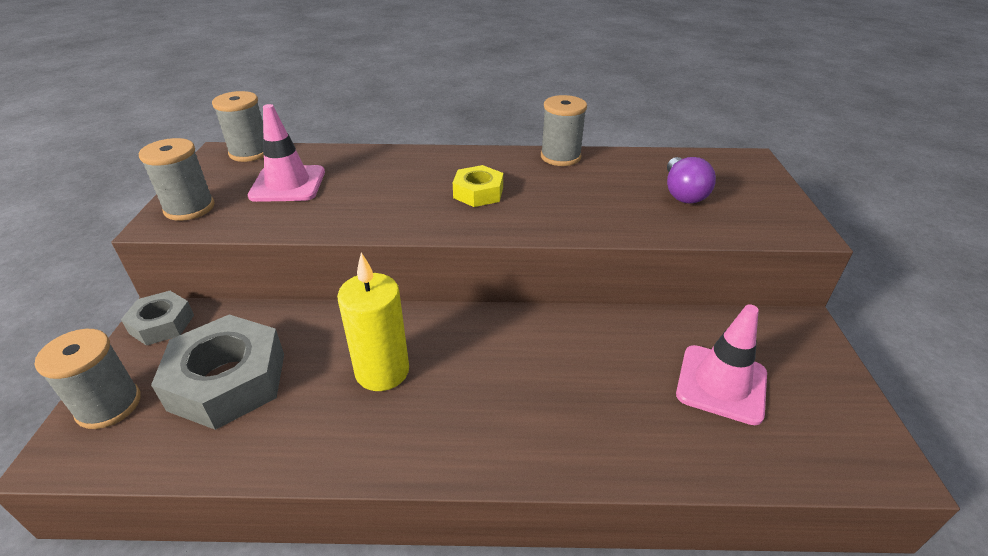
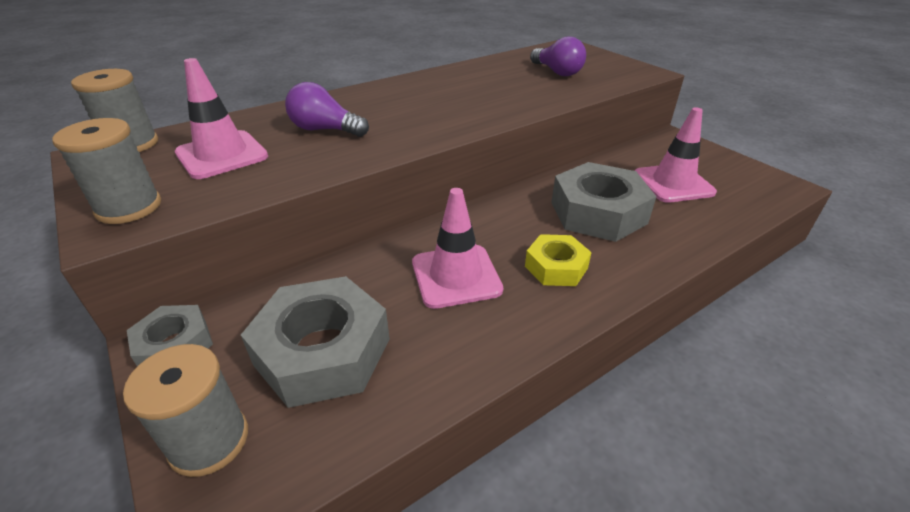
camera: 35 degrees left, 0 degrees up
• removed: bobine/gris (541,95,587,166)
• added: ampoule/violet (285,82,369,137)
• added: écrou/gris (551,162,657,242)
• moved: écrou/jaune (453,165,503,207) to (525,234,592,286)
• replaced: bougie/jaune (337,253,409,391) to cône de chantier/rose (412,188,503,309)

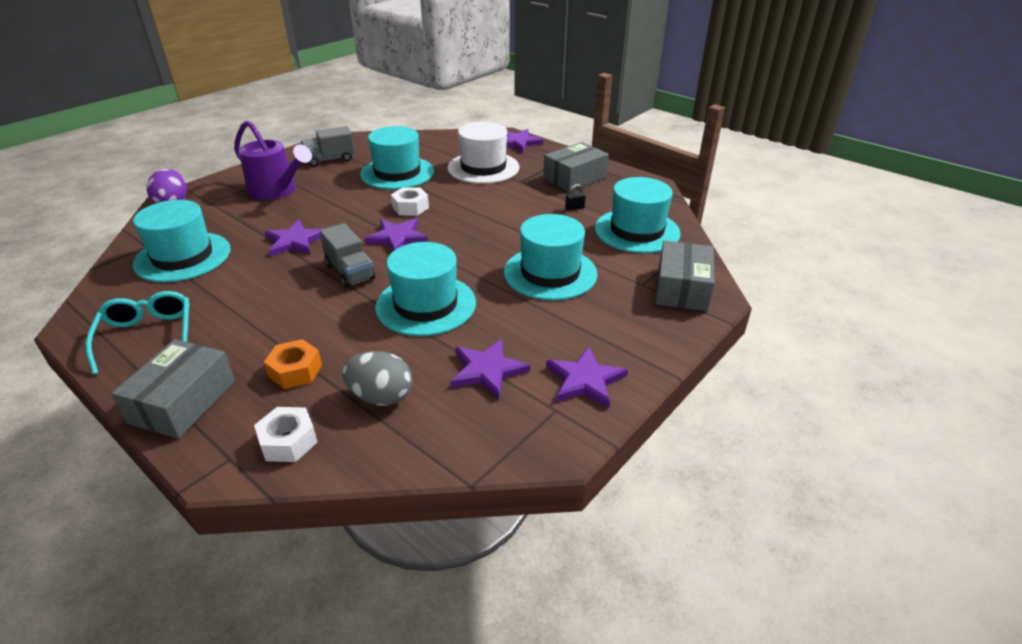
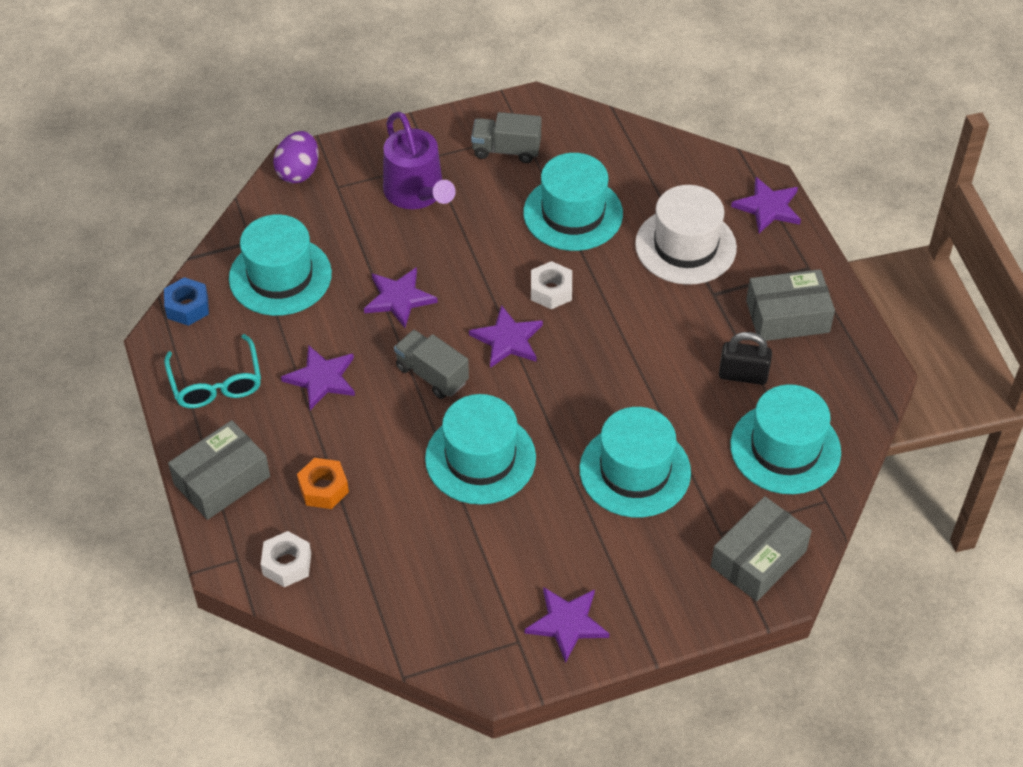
camera: 30 degrees right, 15 degrees up
• removed: œuf/gris (342,351,412,406)
• added: écrou/bleu (164,277,209,326)
• moved: étoile/violet (450,339,530,399) to (281,345,355,410)
• turned: lunettes/turquoise (86,291,190,375) = (164,334,261,408) 150 degrees clockwise
• turned: camion/gris (320,223,375,288) = (394,330,469,399) 135 degrees clockwise
• resized: cadenas/noir (565,184,586,211) = (719,332,772,385) x1.92

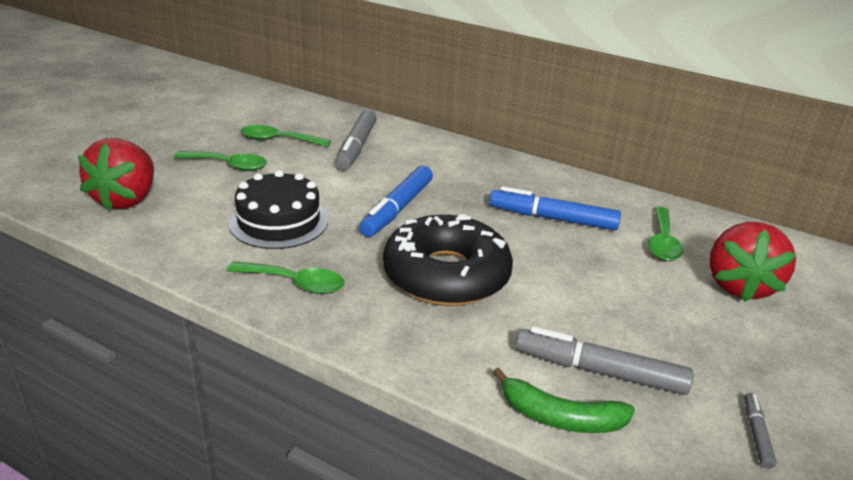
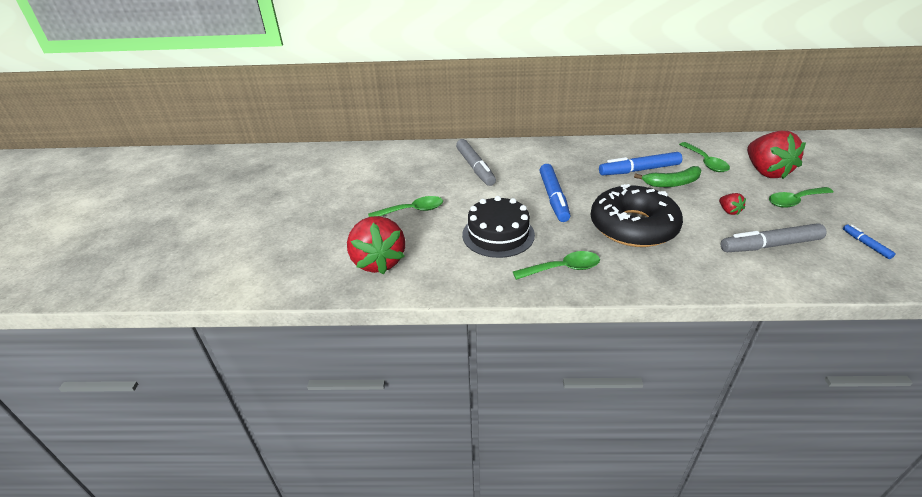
camera: 25 degrees left, 5 degrees up
• added: fraise/rouge (719,193,746,215)
• moved: cuillère/vert (241,125,331,147) to (769,187,834,208)
• moved: banane/vert (493,367,635,433) to (634,166,702,187)
• recoloured: feutre/gris (744,393,776,469) to feutre/bleu (843,224,896,259)

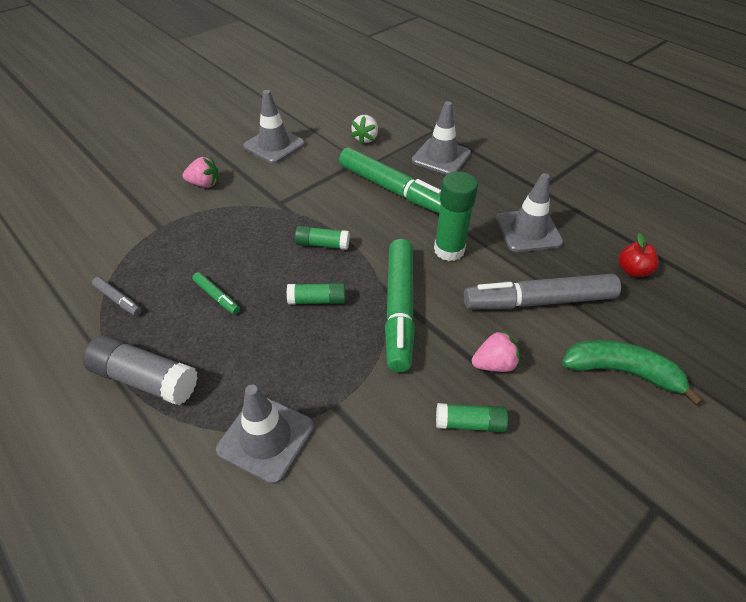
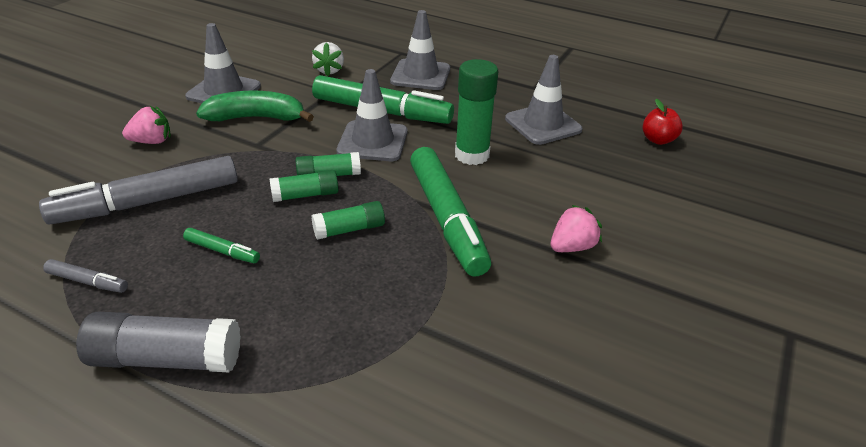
camera: 20 degrees left, 10 degrees down
• moved: cône de chantier/gris (216,385,314,484) to (336,69,408,161)
• moved: bâton de colle/vert (436,403,508,433) to (269,170,339,202)
• moved: feutre/gris (464,274,621,309) to (39,156,238,224)
• moved: banane/vert (562,340,703,405) to (196,90,314,122)

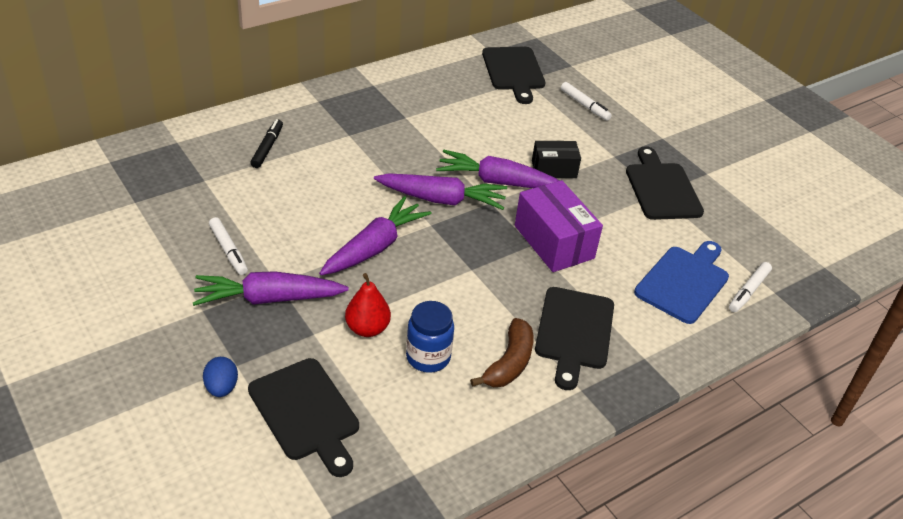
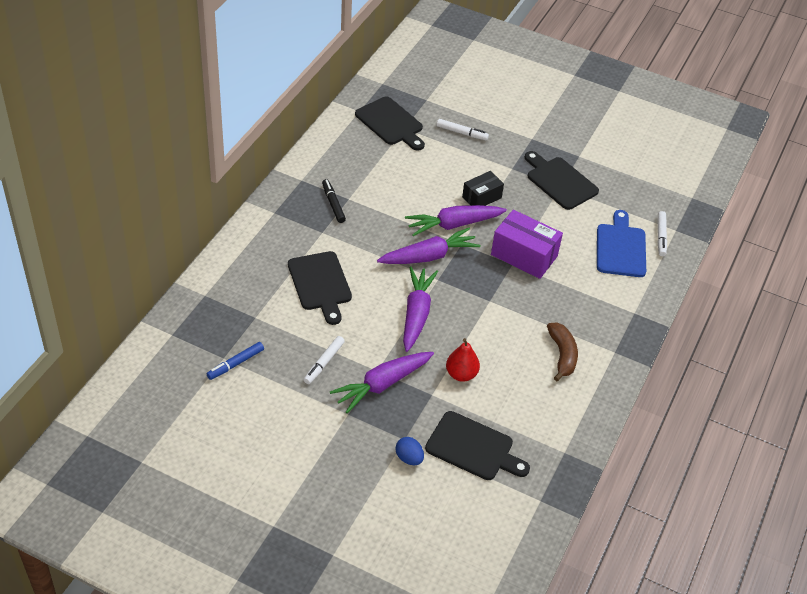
camera: 30 degrees left, 5 degrees up
• removed: bocal/bleu (406,301,454,373)
• added: feutre/bleu (207,342,264,380)
• moved: feutre/noir (250,119,283,168) to (322,179,346,223)
• moved: planche à découper/noir (535,287,614,390) to (288,251,352,325)
• turned: feutre/blanc (209,217,248,275) = (304,336,345,384) 90 degrees clockwise

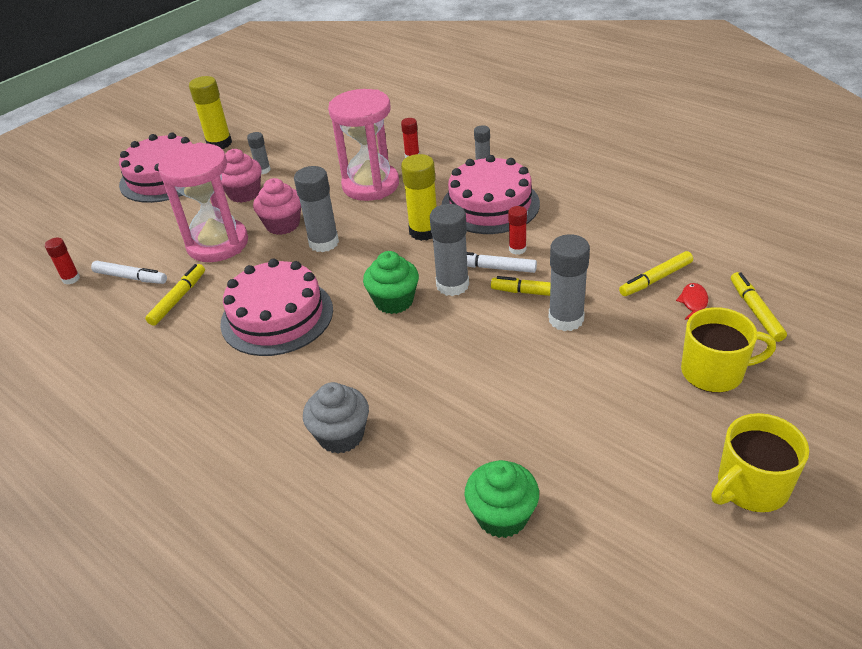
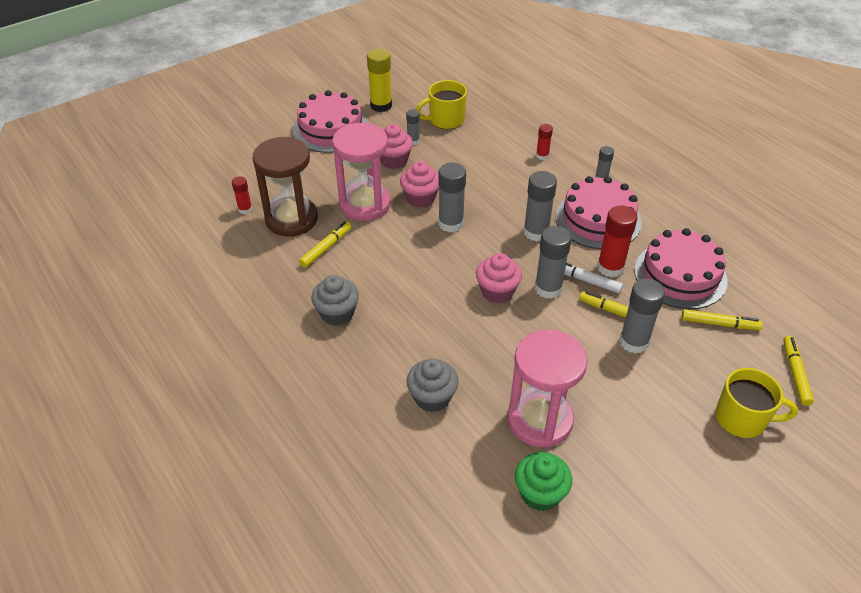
camera: 10 degrees right, 5 degrees up
• removed: poisson/rouge (676,283,708,320)
• added: muffin/gris (311,275,359,326)
• moved: gâteau/rose (220,259,333,356) to (634,228,728,309)
• moved: sablier/rose (328,89,399,201) to (507,330,587,448)
• moved: tasse/jaune (712,413,809,512) to (416,80,467,129)
• replaced: feutre/blanc (91,261,167,284) to sablier/marron (252,137,318,237)
• recoloured: muffin/vert (363,251,419,314) to muffin/rose (476,253,522,303)
• recoloured: bâton de colle/jaune (401,154,437,241) to bâton de colle/gris (523,171,557,241)
• turned: feutre/jaune (619,251,693,296) = (681,309,763,330) 150 degrees counterclockwise
• resized: bâton de colle/rouge (508,206,527,255) = (597,206,637,277) x1.79

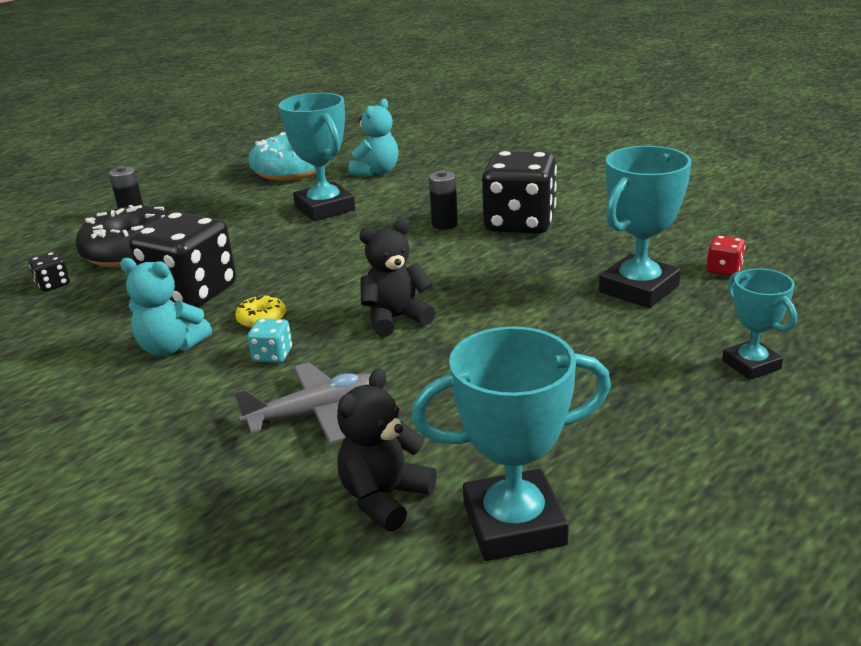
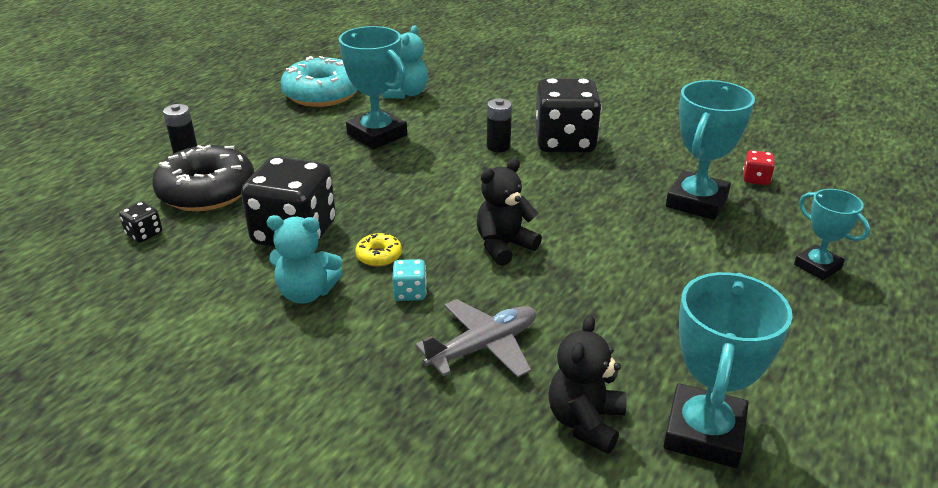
camera: 15 degrees left, 5 degrees up
• turned: trophée/turquoise (411,327,611,561) = (663,272,793,468) 45 degrees counterclockwise

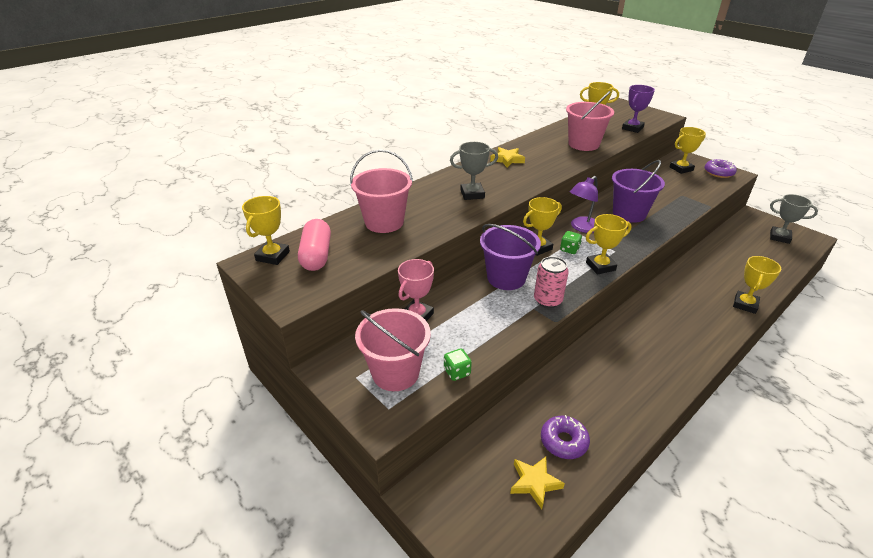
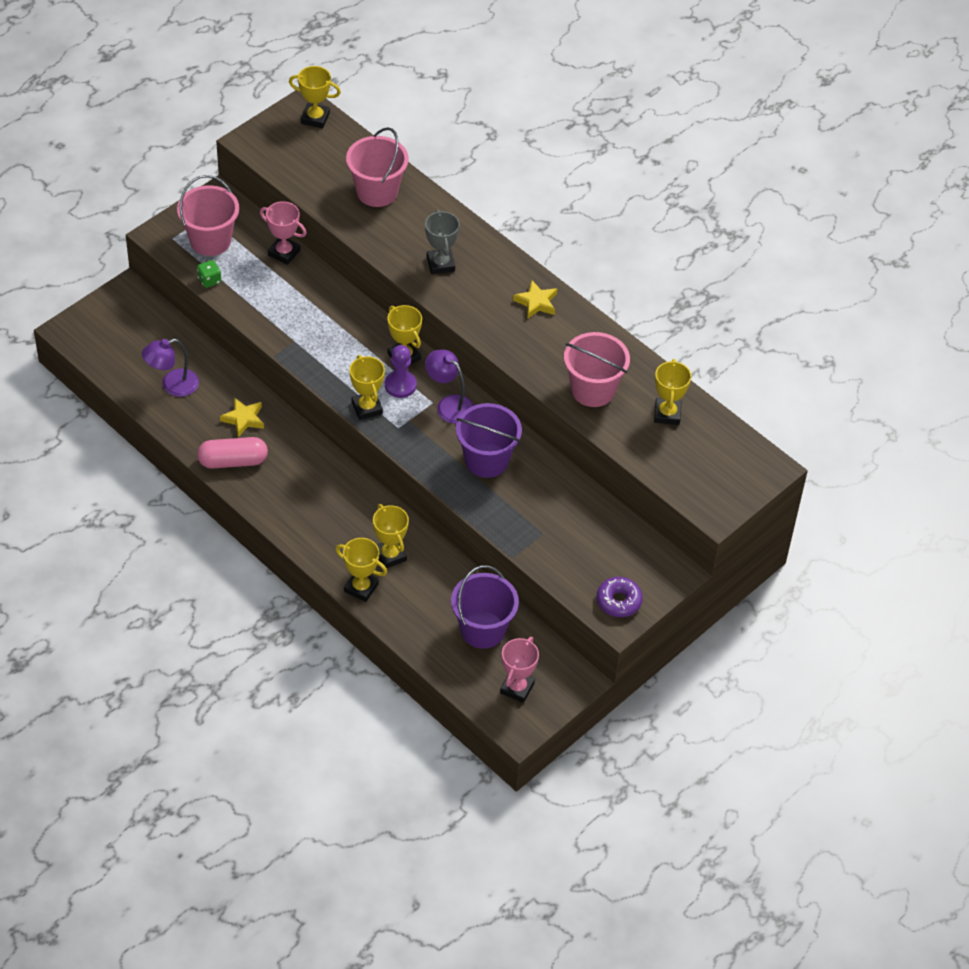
camera: 85 degrees right, 15 degrees up
• removed: canette/rose (534,256,569,308)
• removed: trophée/violet (622,85,655,133)
• moved: gélule/rose (298,219,331,271) to (197,437,268,469)
• moved: seau/violet (480,224,541,290) to (451,565,519,649)
• moved: étoile/jaune (510,457,565,509) to (220,398,264,437)
• moved: trophée/jaune (669,127,706,174) to (373,504,409,568)
• replaced: beignet/violet (541,415,590,459) to lampe/violet (142,339,199,397)
• replaced: dé/vert (560,231,582,254) to pion/violet (385,345,417,398)
• recoloured: trophée/gris (770,194,818,244) to trophée/rose (500,637,539,703)

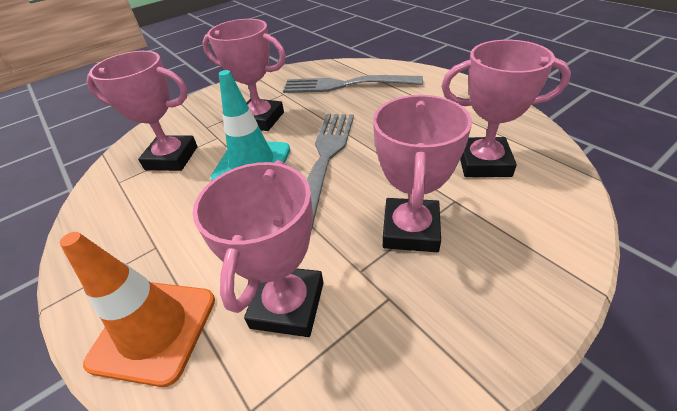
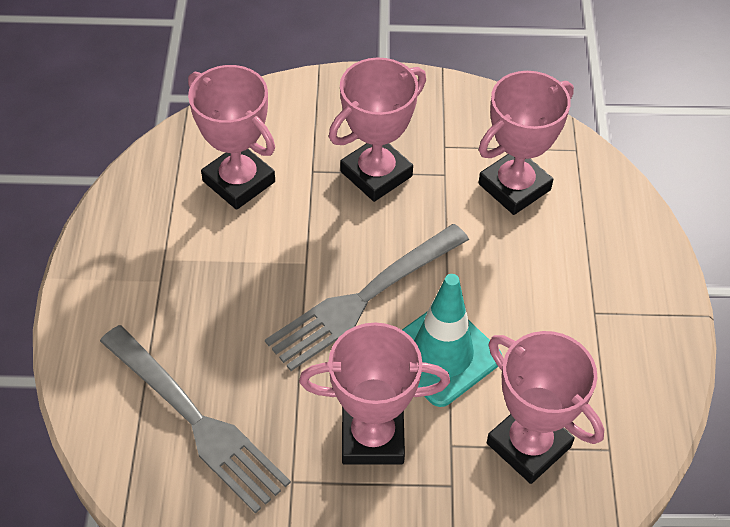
camera: 145 degrees left, 10 degrees up
• removed: cône de chantier/orange (60,232,215,387)
• turned: trophée/rose (202,19,286,131) = (299,323,450,465) 60 degrees counterclockwise

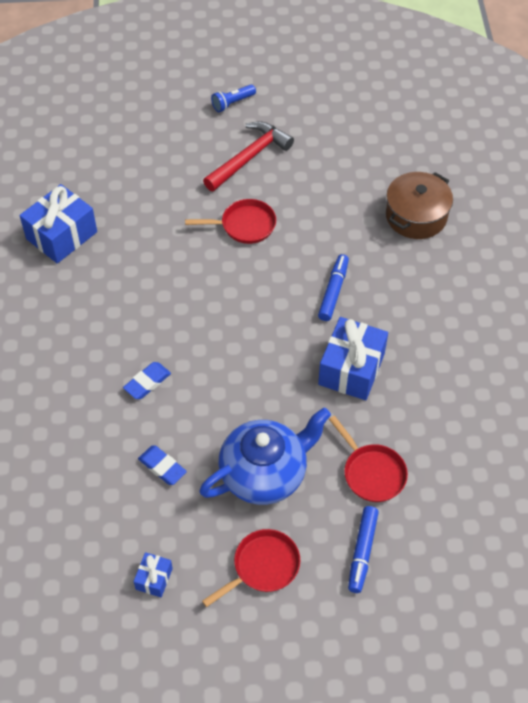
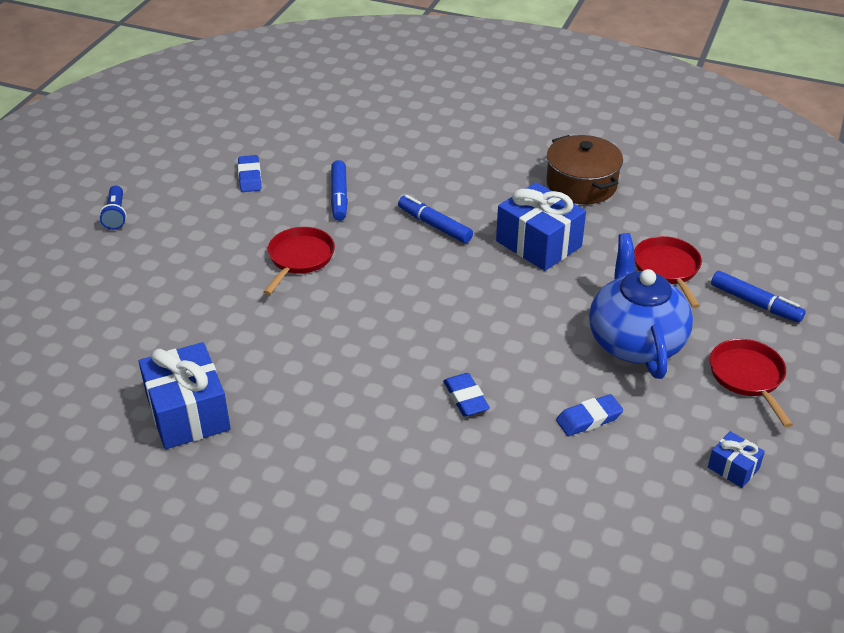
camera: 65 degrees left, 15 degrees down
• removed: marteau/rouge (203,121,294,191)
• added: gomme/bleu (238,155,262,192)
• added: feutre/bleu (331,160,348,221)
• moved: marmite/marron (386,172,453,239) to (546,135,623,204)
• turned: poêle/rouge (329,416,408,502) = (634,236,702,308) 90 degrees counterclockwise

